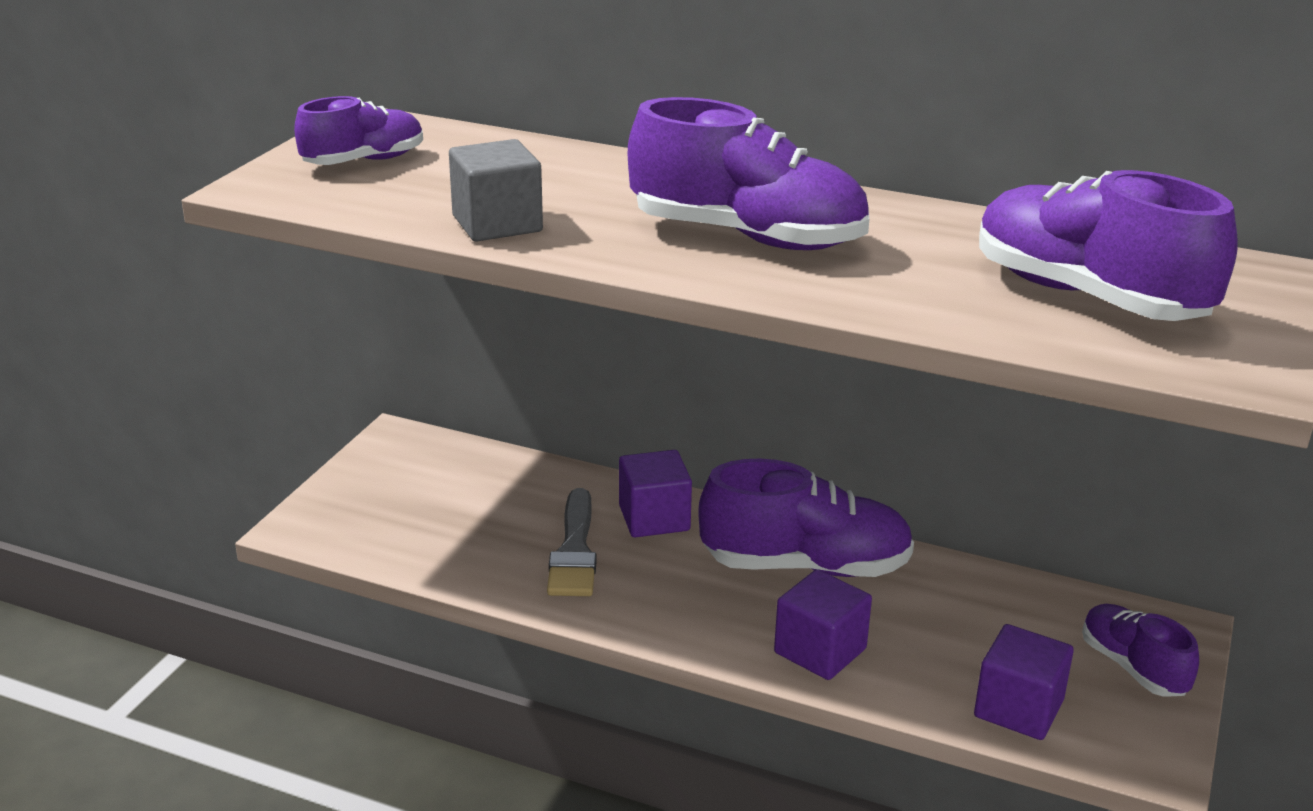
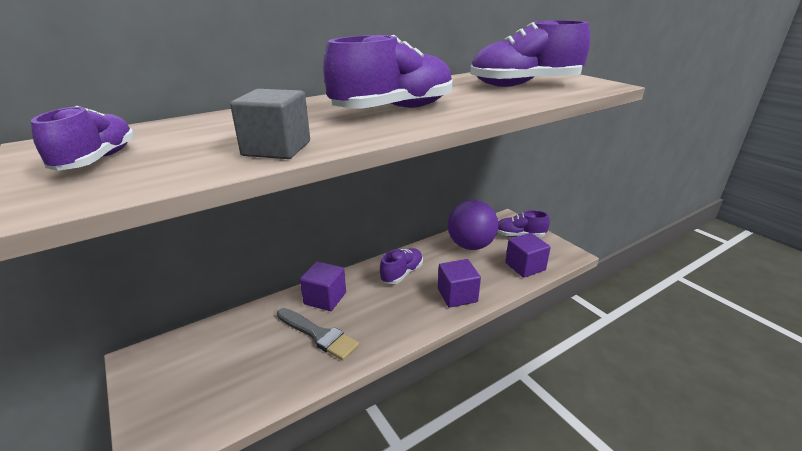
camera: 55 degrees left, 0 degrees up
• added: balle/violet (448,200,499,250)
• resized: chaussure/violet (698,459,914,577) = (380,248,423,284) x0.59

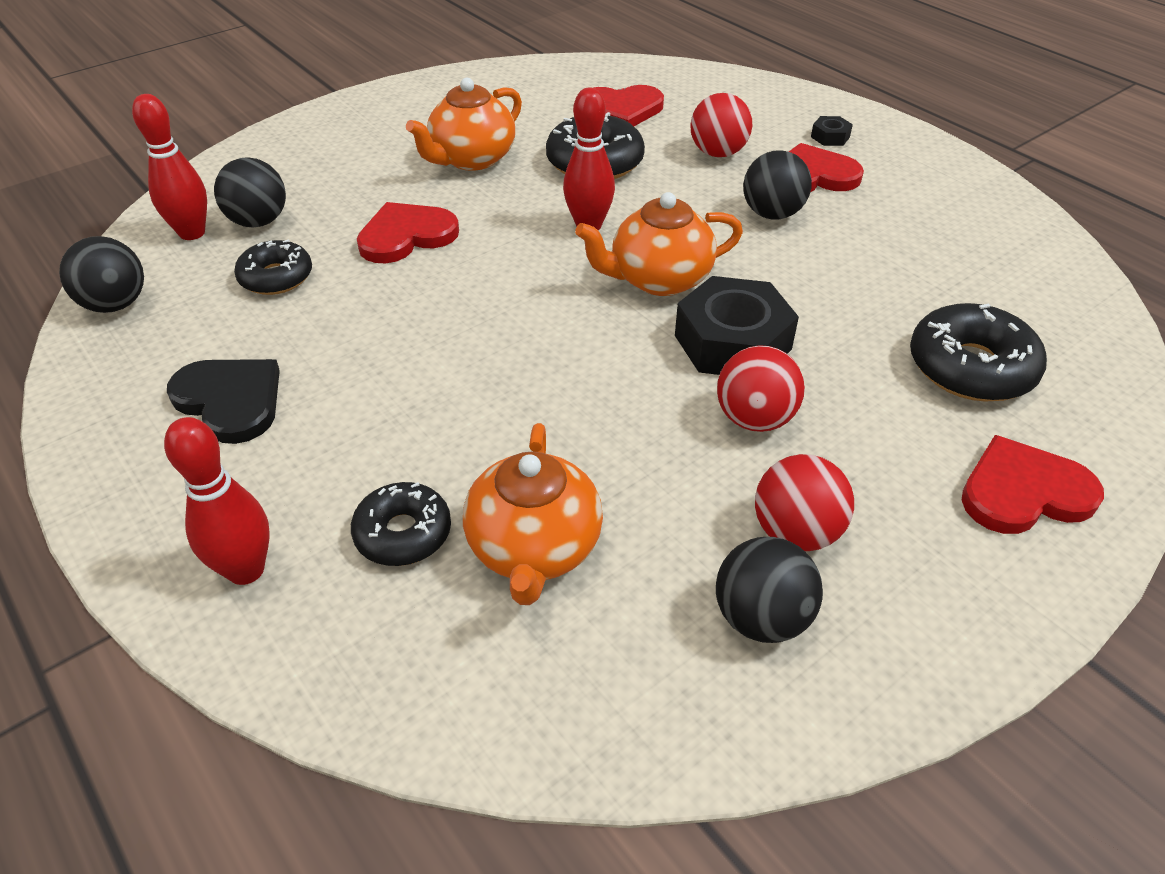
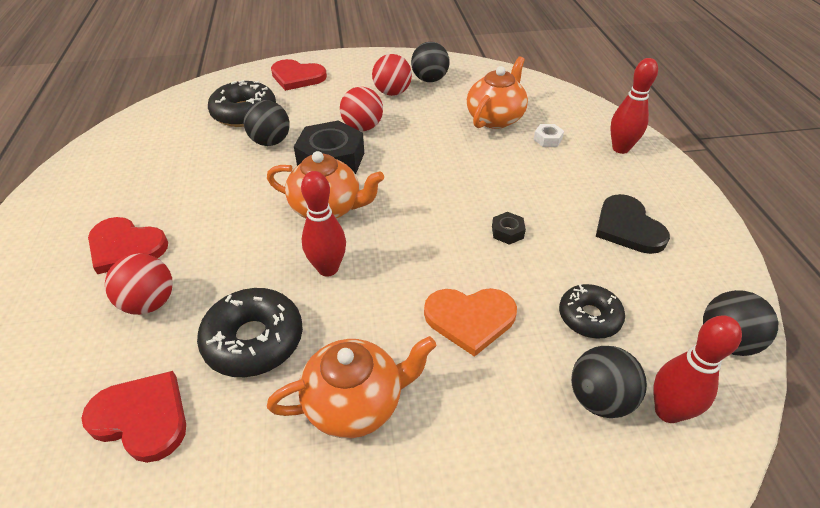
camera: 150 degrees left, 0 degrees up
• moved: balle/noir (743,150,812,220) to (244,100,290,146)
• moved: écrou/noir (811,116,853,146) to (492,212,526,245)
• replaced: beignet/noir (351,482,451,566) to écrou/blanc (533,124,564,147)
• recoloured: cœur/rouge (357,202,459,263) to cœur/orange (424,288,517,357)

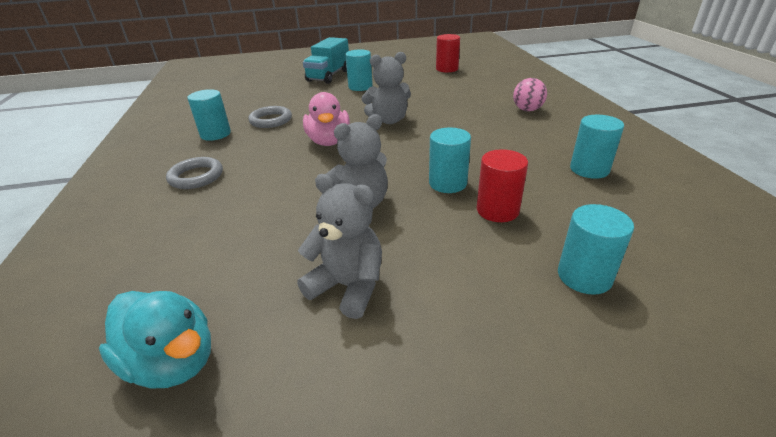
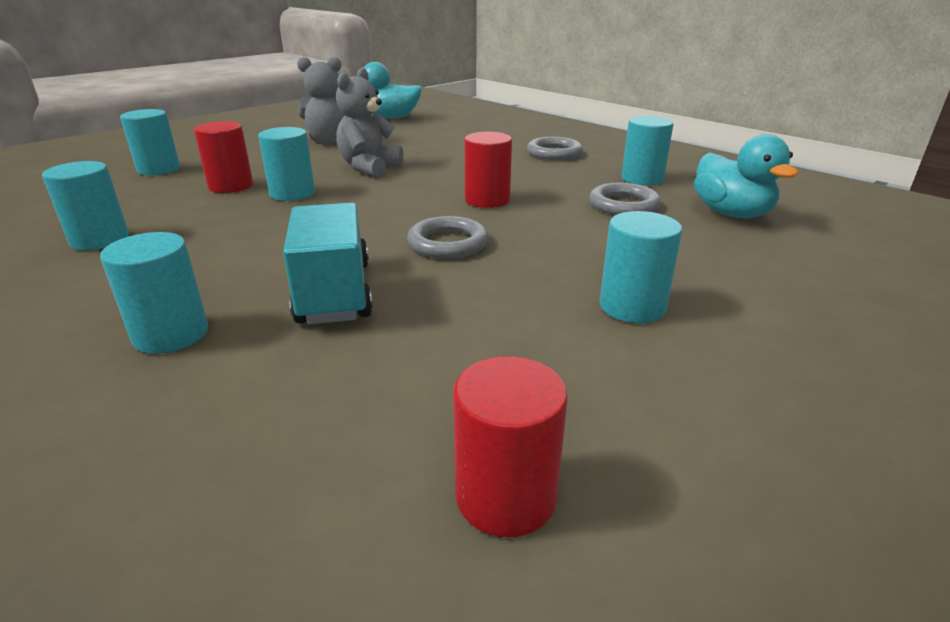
camera: 145 degrees right, 5 degrees down
• added: canard/turquoise (694,134,799,218)
• moved: camion/turquoise (303,37,349,84) to (283,203,373,324)
• replaced: canard/rose (303,92,350,146) to cylindre/rouge (464,132,512,208)
• replaced: ours en peluche/gris (361,52,411,124) to anneau/gris (407,216,488,259)
• replaced: balle/rose (513,78,547,111) to cylindre/turquoise (100,232,208,354)

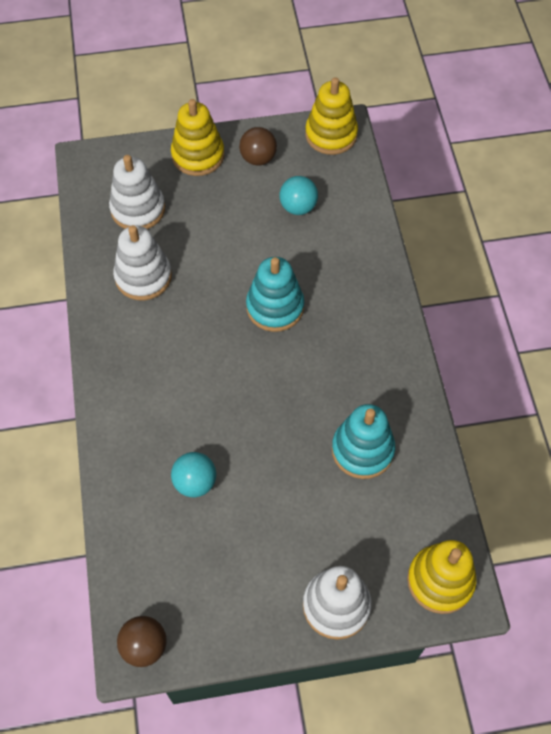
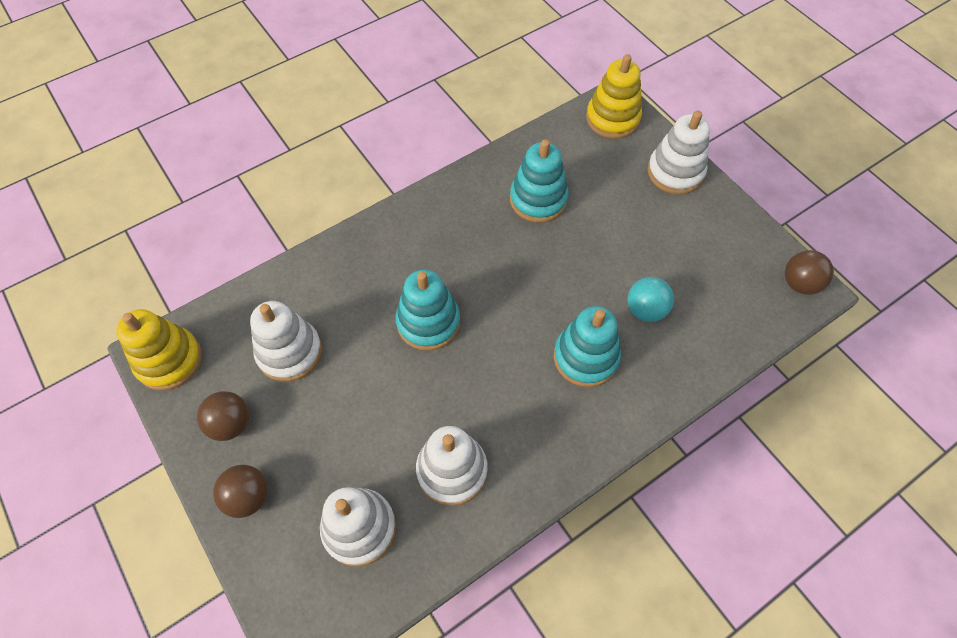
camera: 115 degrees left, 0 degrees up
• added: jouet à empiler/turquoise (554,306,621,387)
• replaced: jouet à empiler/jaune (171,99,224,176) to balle/marron (213,465,268,518)
• replaced: balle/turquoise (279,176,318,215) to jouet à empiler/blanc (250,301,322,382)

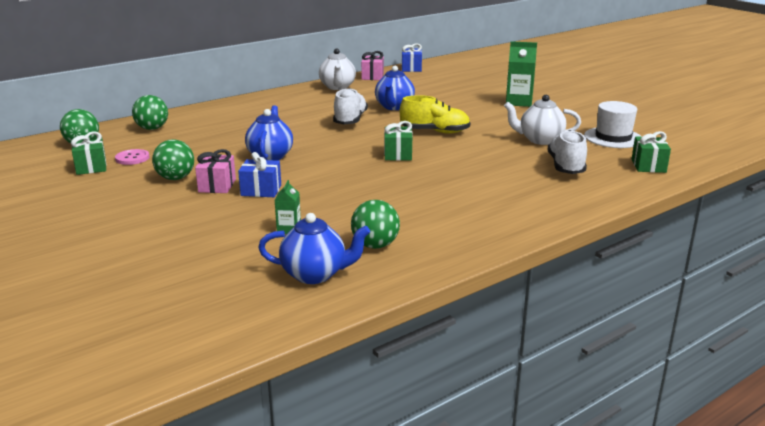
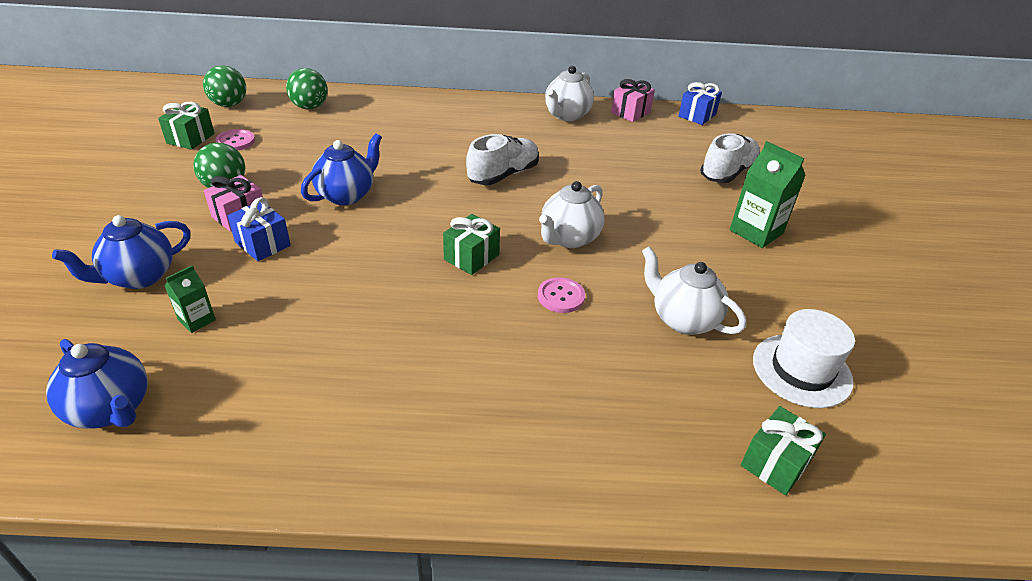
camera: 35 degrees right, 15 degrees up
• removed: balle/vert (351,200,400,249)
• added: bouton/rose (538,277,585,313)
• moved: théière/bleu (375,66,415,110) to (52,215,191,289)
• moved: chaussure/blanc (548,130,587,174) to (700,133,760,183)
• replaced: chaussure/jaune (400,95,471,134) to théière/blanc (539,181,604,248)

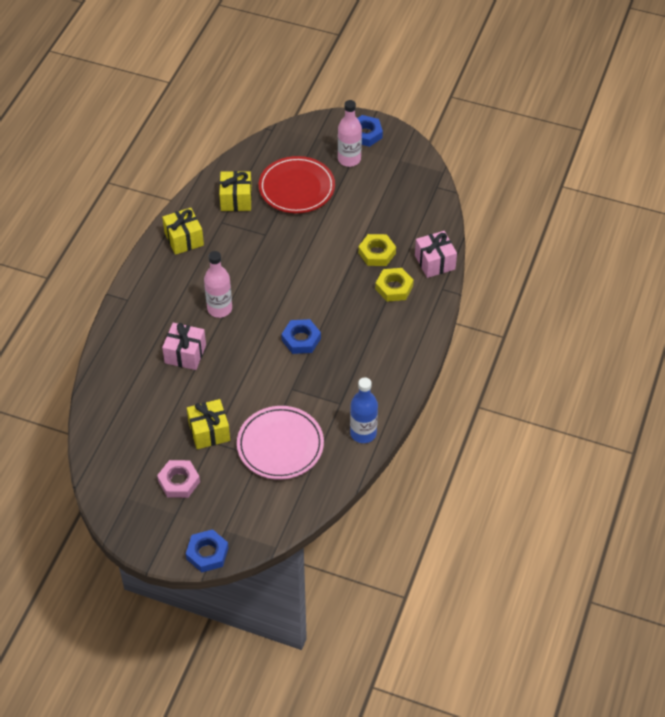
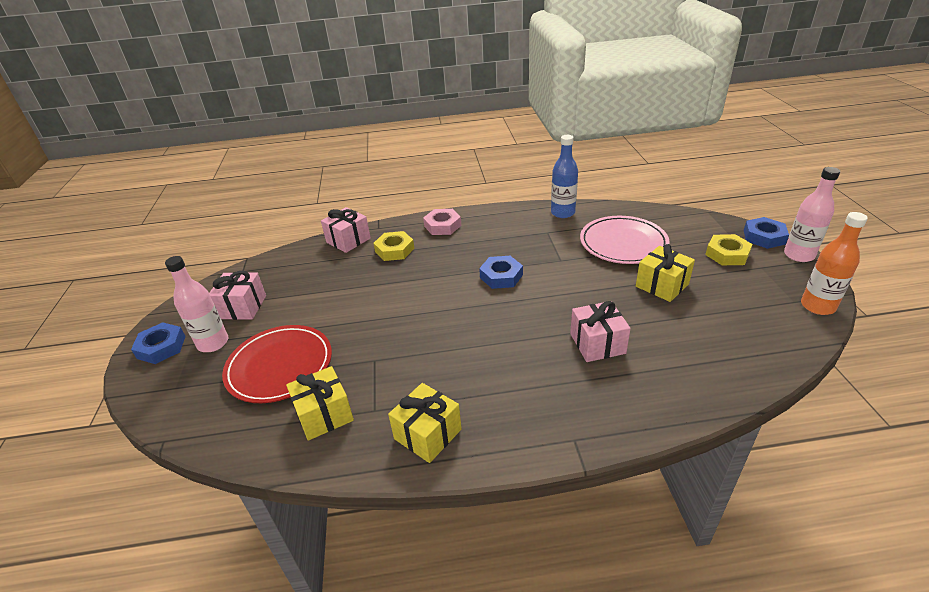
camera: 115 degrees left, 15 degrees down
• added: cadeau/rose (209,271,266,320)
• added: bouteille/orange (801,212,868,315)
• moved: écrou/rose (157,460,200,498) to (423,209,461,235)
• moved: bouteille/rose (204,251,232,318) to (784,167,840,262)
• moved: écrou/jaune (358,234,396,266) to (705,234,753,265)

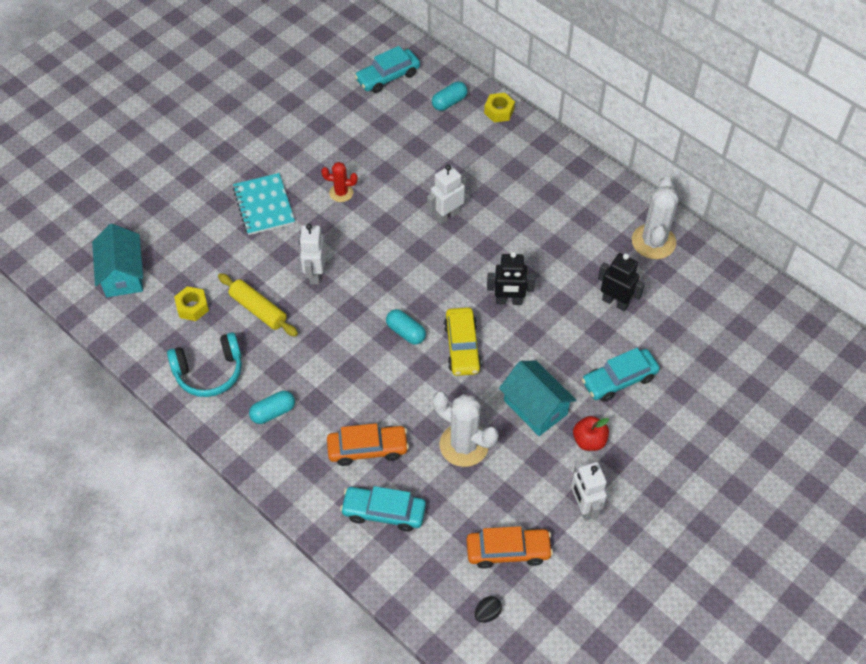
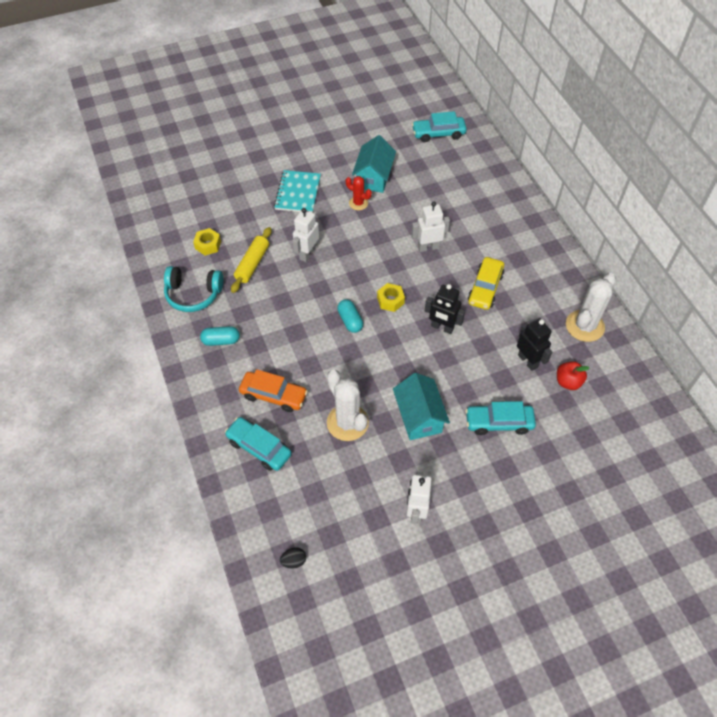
camera: 25 degrees right, 0 degrees up
• removed: gélule/turquoise (432,82,468,111)
• removed: voiture/orange (467,526,553,569)
• moved: maison/turquoise (92,224,143,297) to (352,135,396,193)
• moved: voiture/jaune (444,307,482,376) to (468,257,505,310)
• moved: écrou/jaune (484,93,515,122) to (377,283,405,312)
• moved: pomme/rouge (573,416,609,451) to (557,361,589,390)
• turned: rouleau à pâtisserie/jaune (218,273,298,337) = (231,227,272,293) 45 degrees clockwise

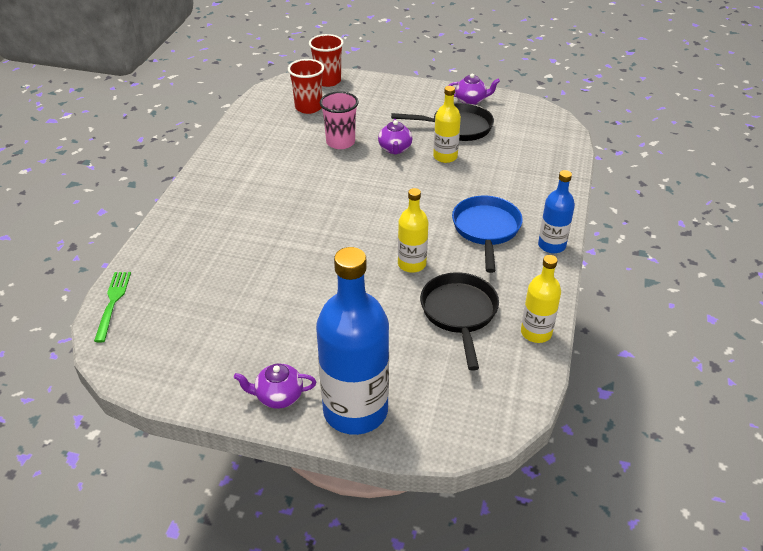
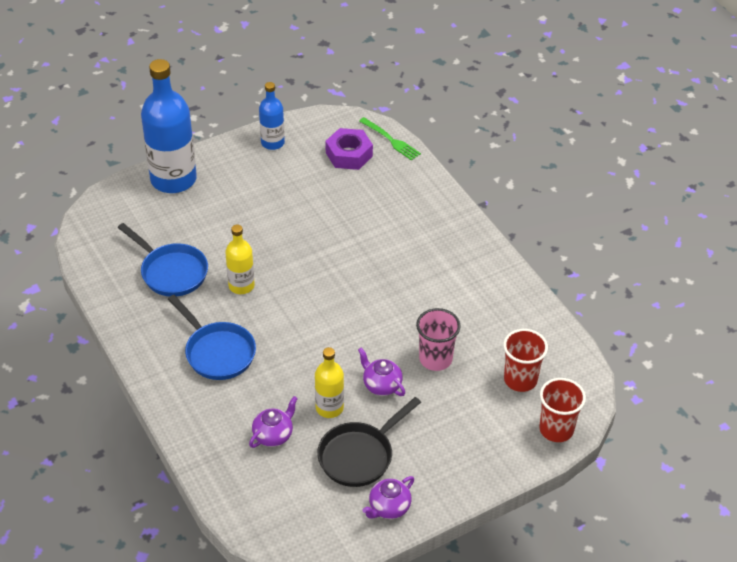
camera: 135 degrees right, 5 degrees up
• removed: bouteille/jaune (521,255,561,343)
• added: écrou/violet (325,128,373,170)
• moved: théière/violet (234,364,316,409) to (249,396,298,448)
• moved: bouteille/bleu (538,170,575,253) to (259,82,285,150)
• recoloured: poêle/noir (420,272,499,371) to poêle/bleu (118,223,208,297)

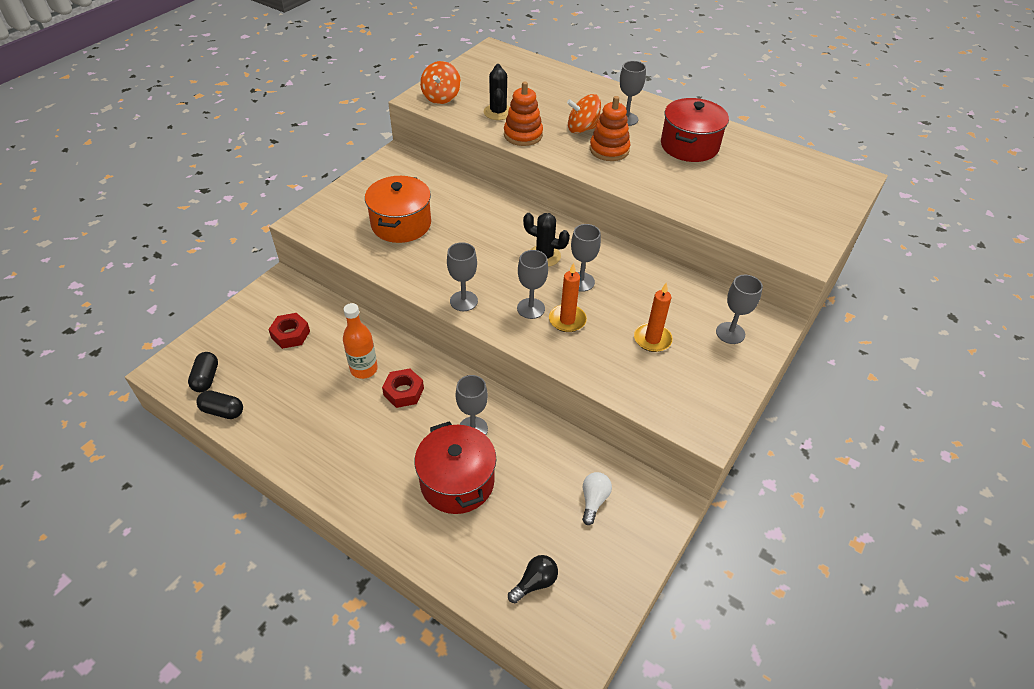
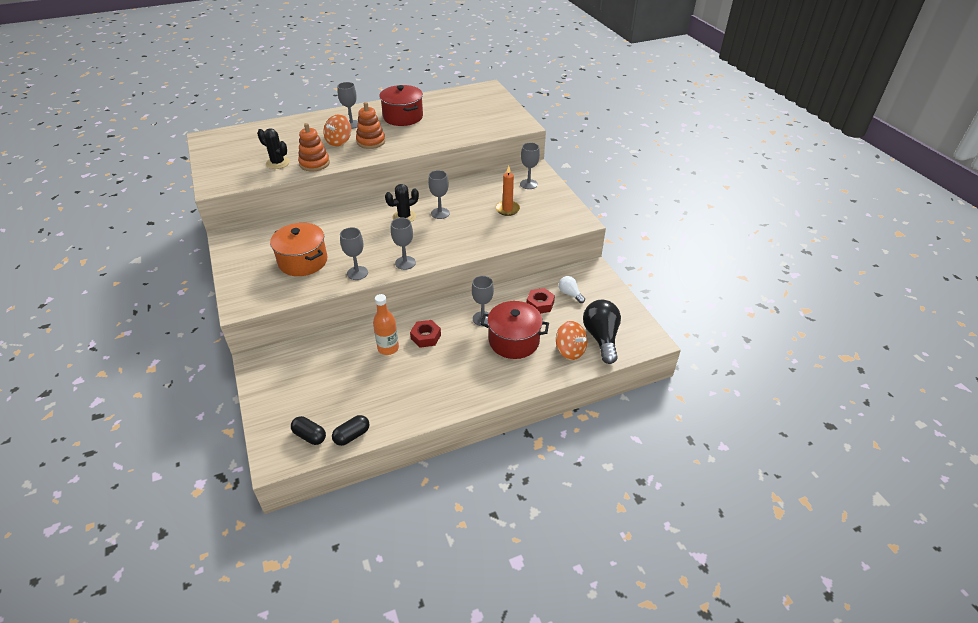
camera: 55 degrees left, 5 degrees down
• removed: bougie/orange (549,263,587,332)
• moved: écrou/rouge (268,313,310,349) to (527,288,555,313)
• moved: toupie/orange (420,61,461,104) to (556,321,587,360)
• moved: verre à pied/gris (517,250,548,319) to (340,227,368,280)
• resized: ampoule/noir (508,555,558,603) = (583,300,621,364) x1.90

